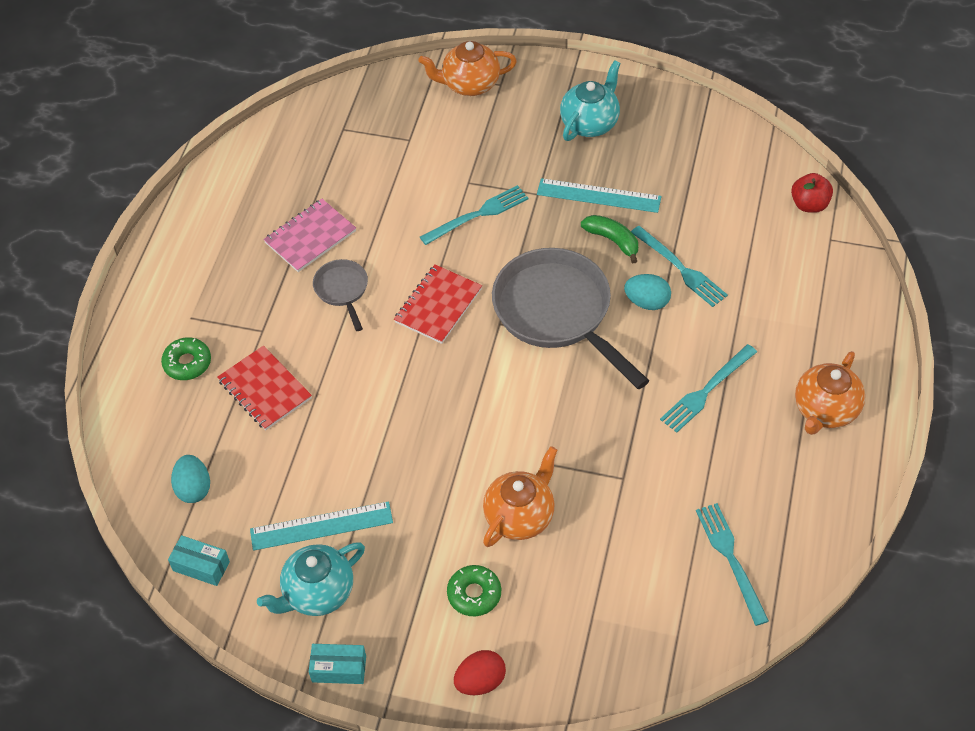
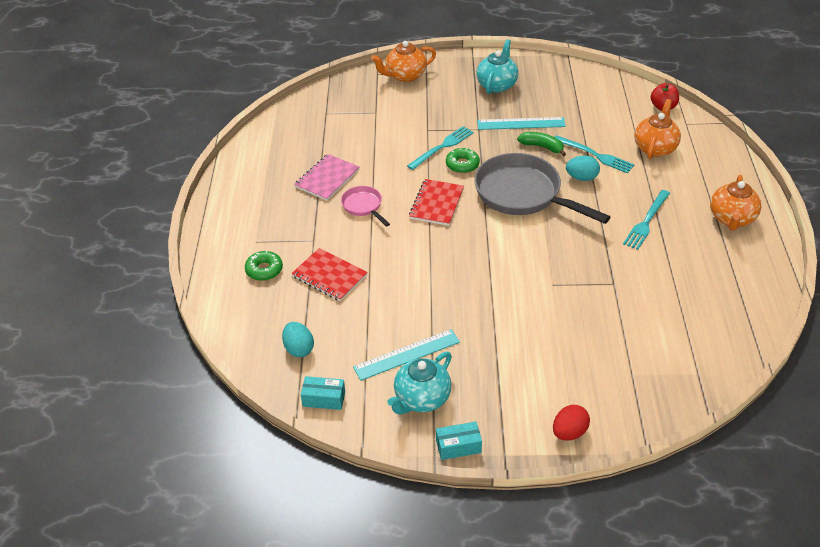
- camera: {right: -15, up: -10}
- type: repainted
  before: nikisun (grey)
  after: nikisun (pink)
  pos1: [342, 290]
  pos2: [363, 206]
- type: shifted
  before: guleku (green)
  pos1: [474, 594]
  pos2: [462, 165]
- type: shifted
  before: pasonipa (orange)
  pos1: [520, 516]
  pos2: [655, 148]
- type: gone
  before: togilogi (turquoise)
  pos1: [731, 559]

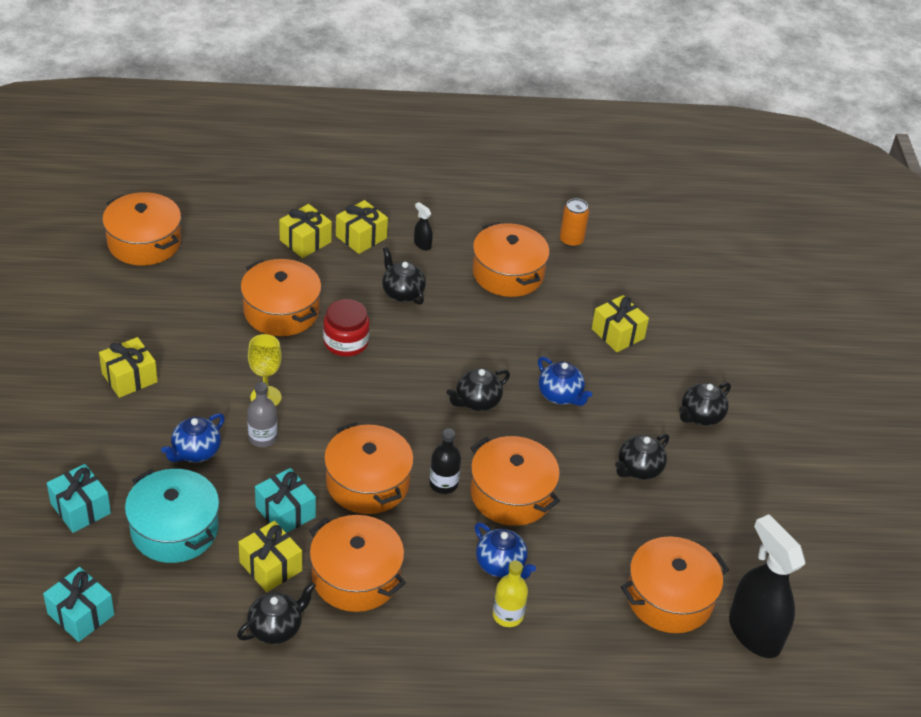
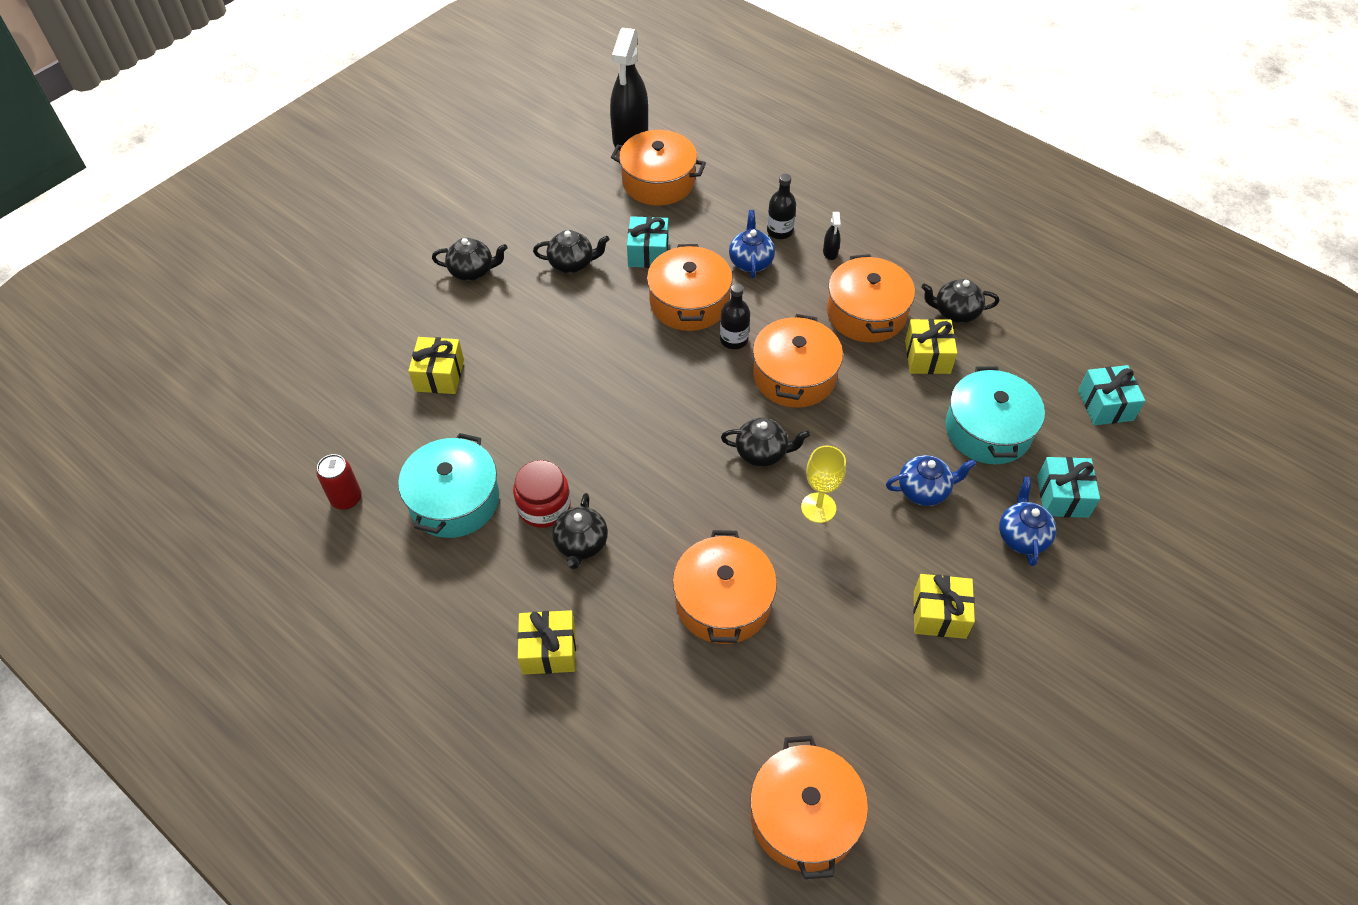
- camera: {right: -135, up: 10}
- type: gone
  before: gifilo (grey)
  pos1: [262, 438]
- type: shifted
  before: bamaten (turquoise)
  pos1: [285, 512]
  pos2: [648, 253]
- type: gone
  before: bamaten (yellow)
  pos1: [305, 241]
- type: shifted
  before: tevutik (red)
  pos1: [346, 342]
  pos2: [544, 506]
- type: shifted
  before: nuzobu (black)
  pos1: [422, 244]
  pos2: [830, 252]
- type: shifted
  before: pasonipa (black)
  pos1: [477, 402]
  pos2: [762, 453]
- type: repainted
  before: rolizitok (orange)
  after: rolizitok (turquoise)
  pos1: [508, 273]
  pos2: [454, 500]
- type: repainted
  before: gifilo (yellow)
  after: gifilo (black)
  pos1: [507, 615]
  pos2: [779, 231]
- type: shifted
  before: pasonipa (blue)
  pos1: [560, 395]
  pos2: [1022, 536]
- type: repainted
  before: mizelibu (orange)
  after: mizelibu (red)
  pos1: [571, 240]
  pos2: [346, 498]

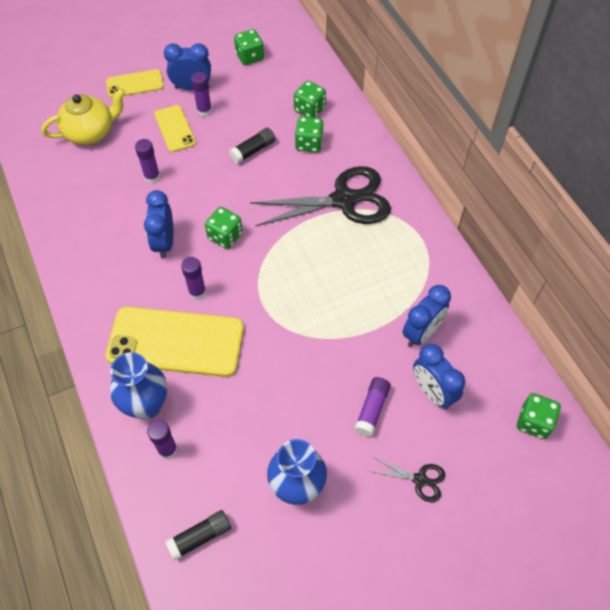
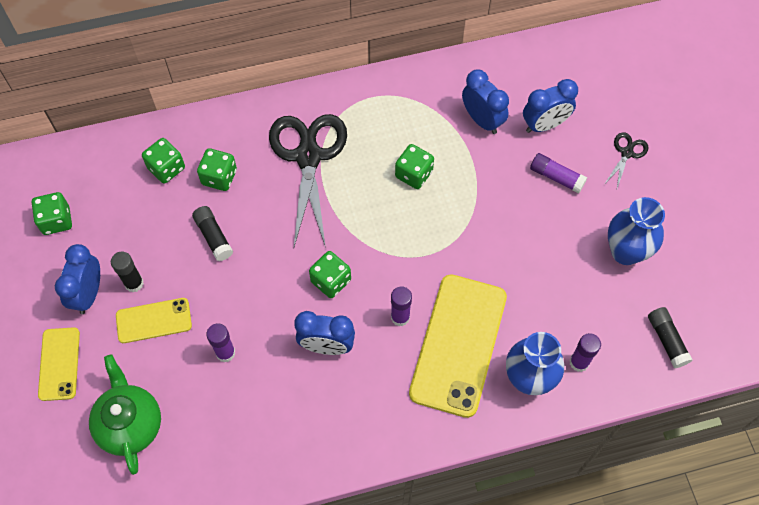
- camera: {right: -80, up: 5}
- type: repainted
  before: pasonipa (yellow)
  after: pasonipa (green)
  pos1: [90, 132]
  pos2: [130, 424]
- type: repainted
  before: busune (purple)
  after: busune (black)
  pos1: [204, 111]
  pos2: [134, 283]
- type: shifted
  before: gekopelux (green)
  pos1: [533, 422]
  pos2: [414, 174]

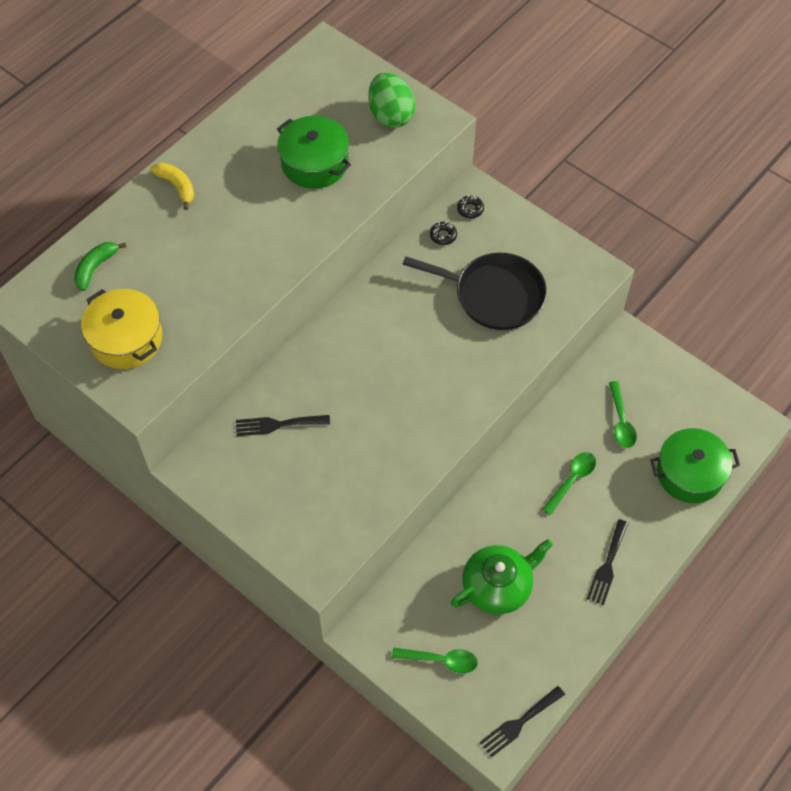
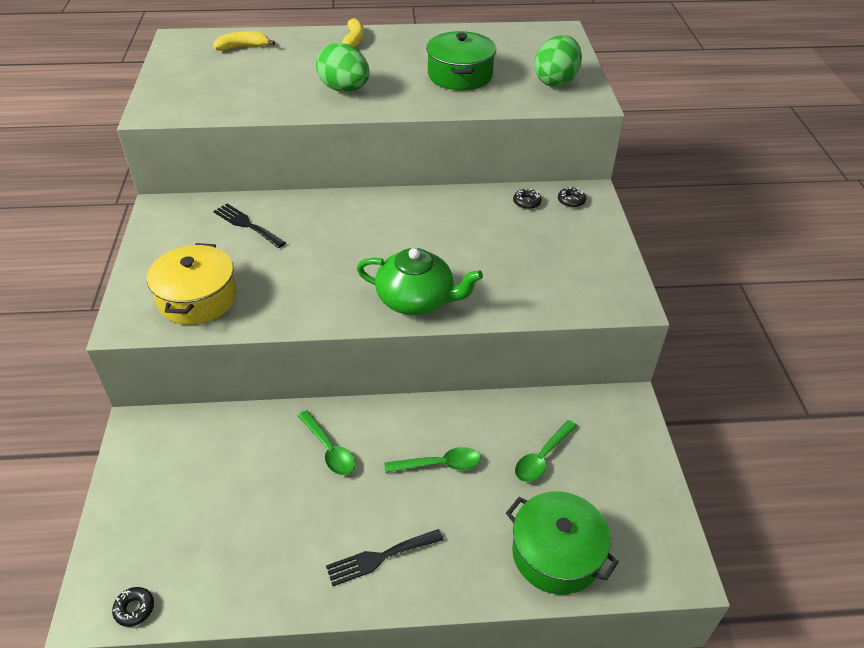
- camera: {right: 45, up: -15}
- type: repainted
  before: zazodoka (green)
  after: zazodoka (yellow)
  pos1: [95, 268]
  pos2: [243, 47]
- type: shifted
  before: rolizitok (yellow)
  pos1: [126, 339]
  pos2: [197, 298]
- type: shifted
  before: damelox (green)
  pos1: [440, 660]
  pos2: [329, 449]
- type: gone
  before: nikisun (black)
  pos1: [494, 295]
- type: shifted
  before: pasonipa (green)
  pos1: [498, 586]
  pos2: [416, 299]
- type: swapped
  before: togilogi (black)
  after: guleku (black)
  pos1: [519, 723]
  pos2: [134, 609]
- type: new
  after: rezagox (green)
  pos2: [344, 89]

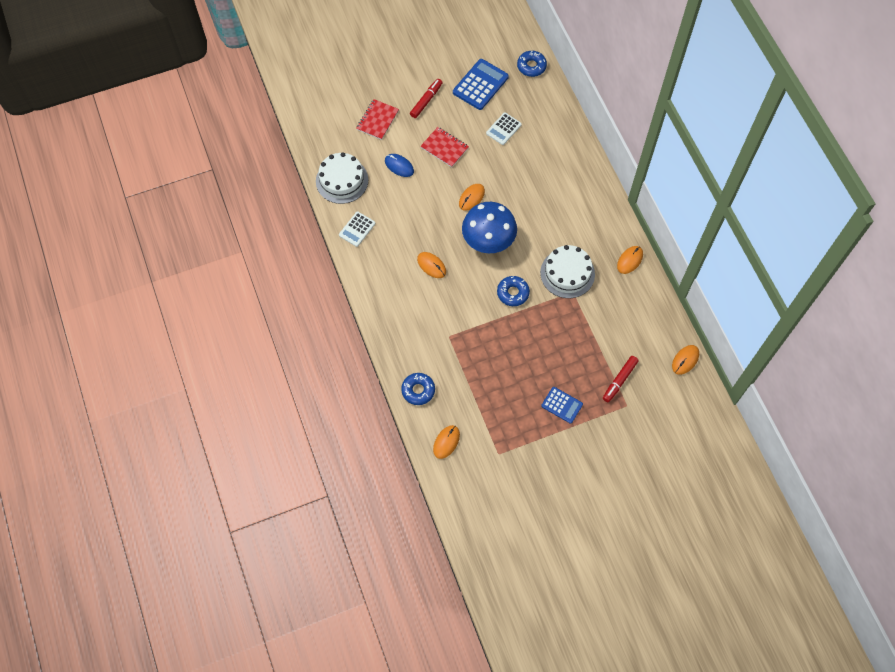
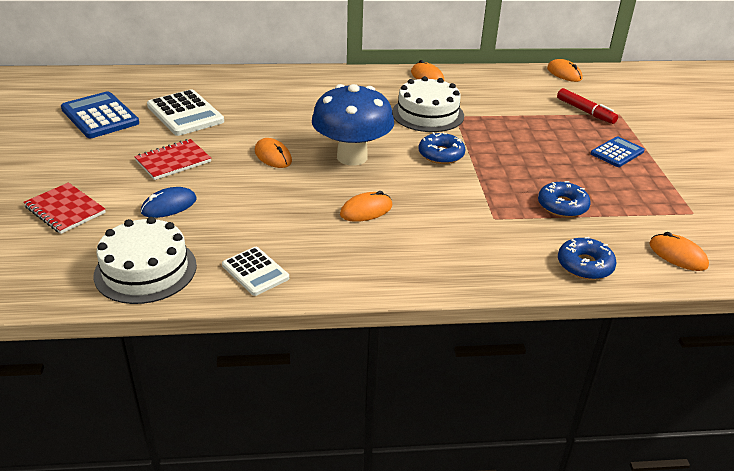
- camera: {right: -75, up: -30}
- type: gone
  before: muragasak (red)
  pos1: [426, 101]
- type: scaled
  before: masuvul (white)
  pos1: [503, 129]
  pos2: [185, 114]
  scale: 1.63
- type: shifted
  before: guleku (blue)
  pos1: [531, 66]
  pos2: [562, 206]

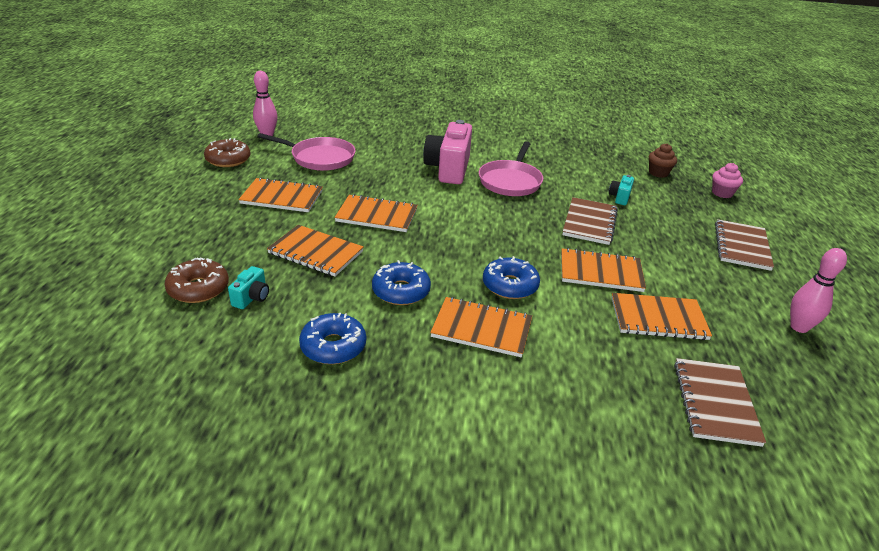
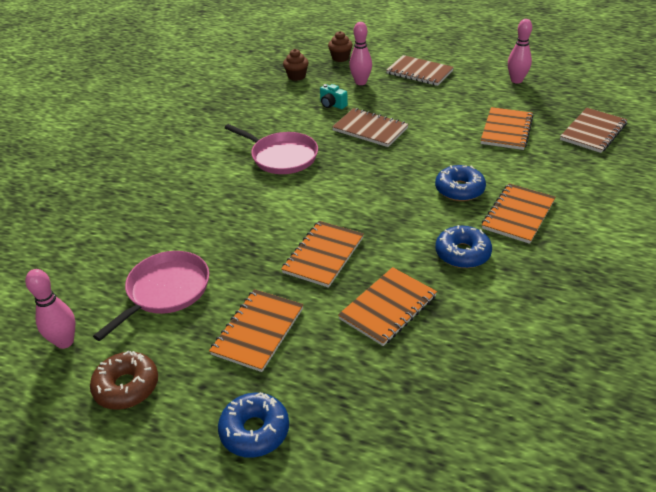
- camera: {right: -70, up: 5}
- type: gone
  before: guleku (brown)
  pos1: [198, 288]
- type: gone
  before: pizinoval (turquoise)
  pos1: [252, 298]
- type: shifted
  before: guleku (blue)
  pos1: [333, 346]
  pos2: [255, 431]
- type: gone
  before: pizinoval (pink)
  pos1: [448, 169]
- type: gone
  before: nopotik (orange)
  pos1: [600, 272]
- type: rotated
  before: nopotik (brown)
  pos1: [715, 403]
  pos2: [593, 132]
  turn: -75
- type: repainted
  before: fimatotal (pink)
  after: fimatotal (brown)
  pos1: [722, 193]
  pos2: [340, 58]
- type: new
  after: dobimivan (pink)
  pos2: [360, 82]

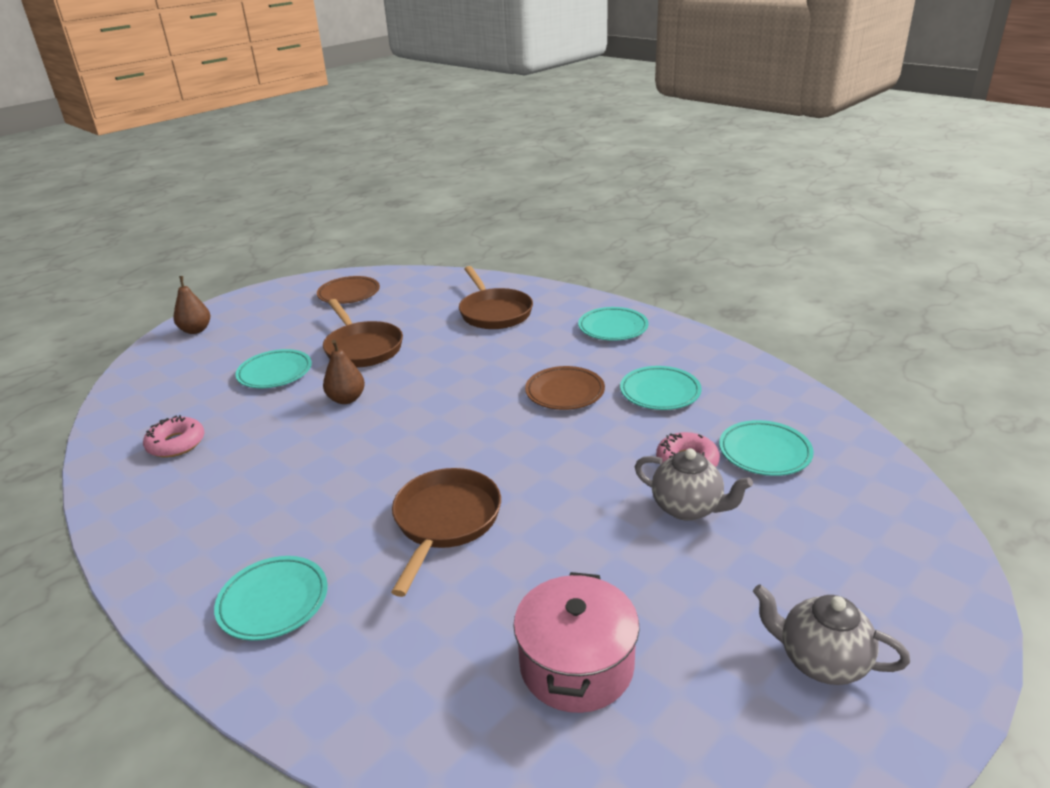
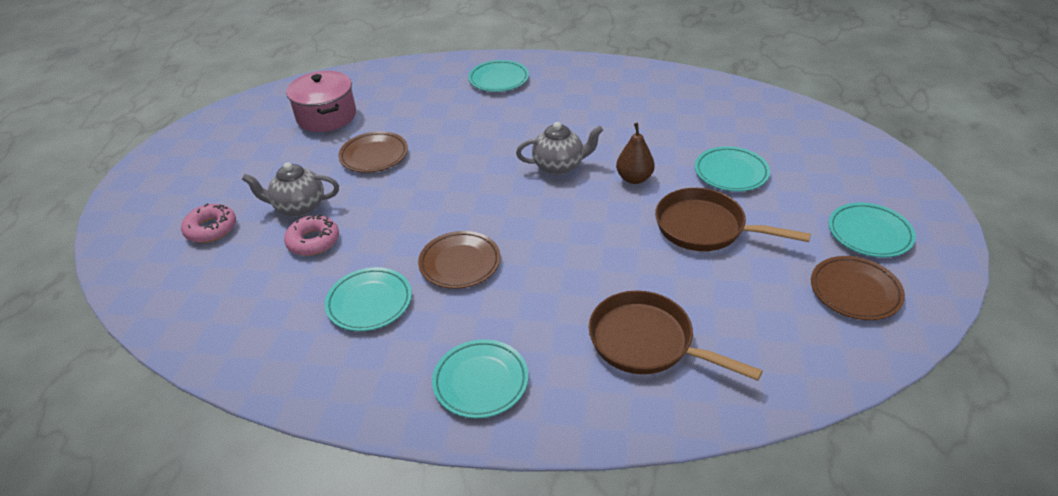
- camera: {right: 145, up: 10}
- type: shifted
  before: guleku (pink)
  pos1: [176, 444]
  pos2: [211, 229]
- type: gone
  before: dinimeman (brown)
  pos1: [196, 330]
- type: gone
  before: nikisun (brown)
  pos1: [445, 521]
- type: shifted
  before: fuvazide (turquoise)
  pos1: [764, 452]
  pos2: [869, 234]
- type: shifted
  before: pasonipa (grey)
  pos1: [821, 661]
  pos2: [559, 166]
- type: new
  after: fuvazide (brown)
  pos2: [374, 156]

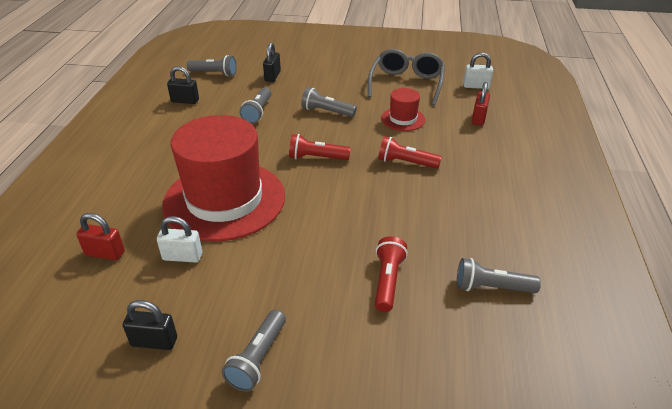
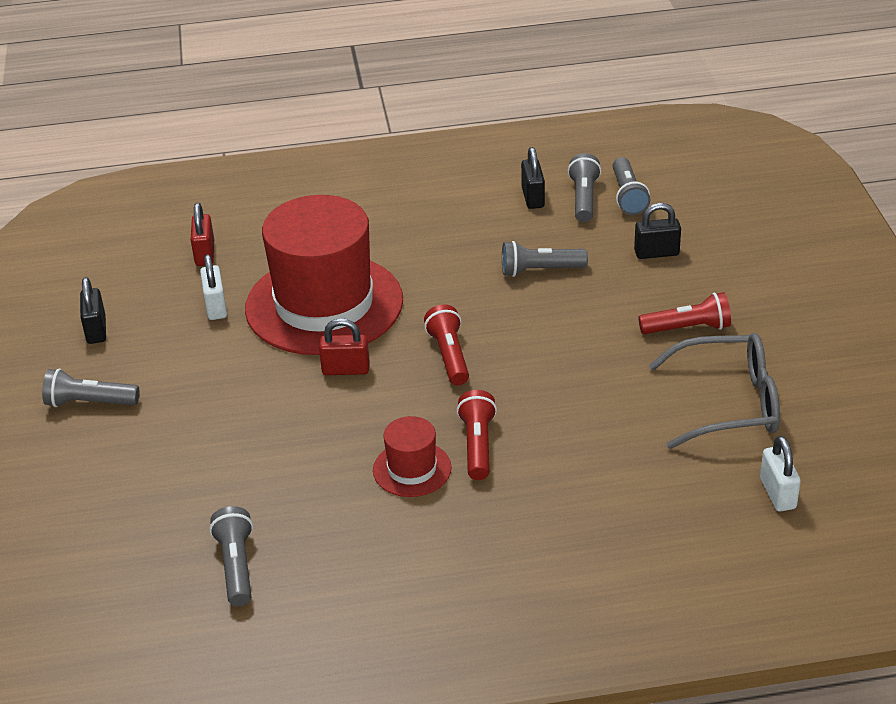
- camera: {right: 75, up: 0}
- type: shifted
  before: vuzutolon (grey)
  pos1: [326, 112]
  pos2: [583, 199]
- type: shifted
  before: vuzutolon (red)
  pos1: [387, 281]
  pos2: [687, 328]
- type: shifted
  before: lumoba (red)
  pos1: [403, 119]
  pos2: [412, 469]
- type: shifted
  before: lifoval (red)
  pos1: [478, 118]
  pos2: [346, 369]

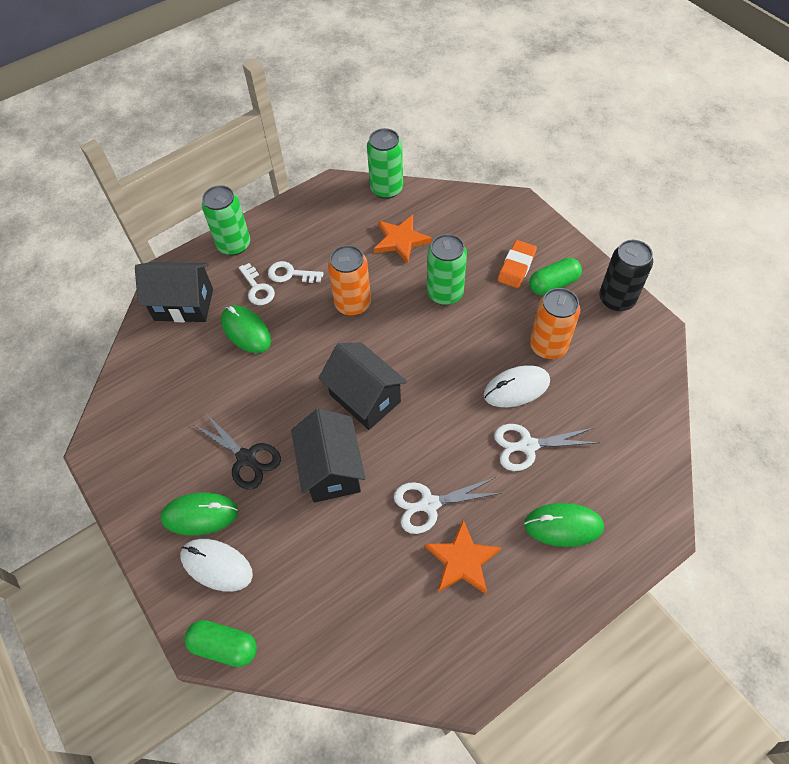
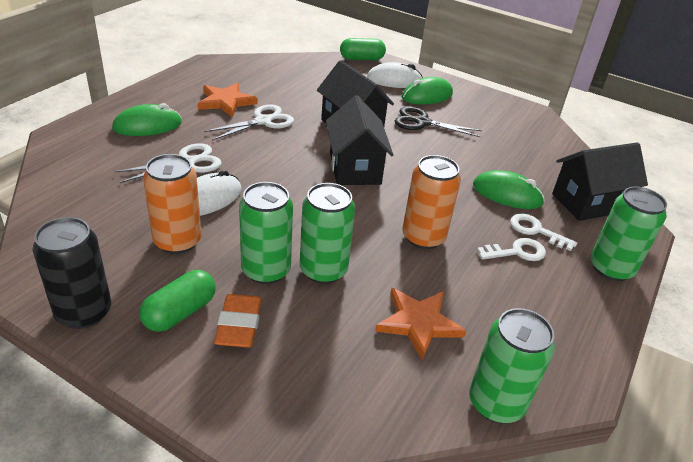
- camera: {right: 150, up: -20}
- type: rotated
  before: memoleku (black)
  pos1: [365, 398]
  pos2: [354, 168]
  turn: 60
- type: new
  after: mizelibu (green)
  pos2: [266, 270]

